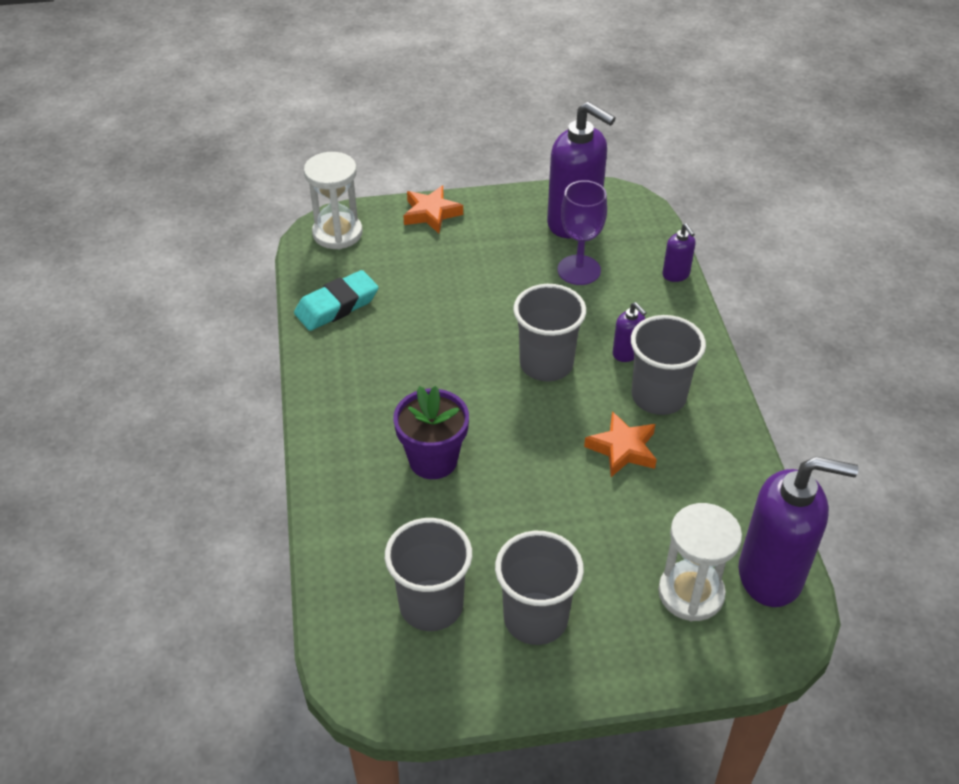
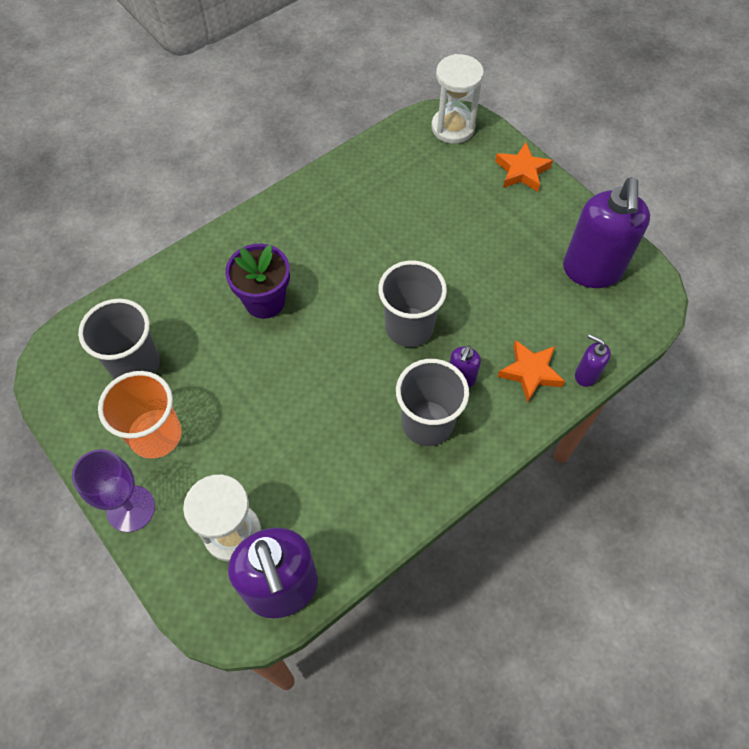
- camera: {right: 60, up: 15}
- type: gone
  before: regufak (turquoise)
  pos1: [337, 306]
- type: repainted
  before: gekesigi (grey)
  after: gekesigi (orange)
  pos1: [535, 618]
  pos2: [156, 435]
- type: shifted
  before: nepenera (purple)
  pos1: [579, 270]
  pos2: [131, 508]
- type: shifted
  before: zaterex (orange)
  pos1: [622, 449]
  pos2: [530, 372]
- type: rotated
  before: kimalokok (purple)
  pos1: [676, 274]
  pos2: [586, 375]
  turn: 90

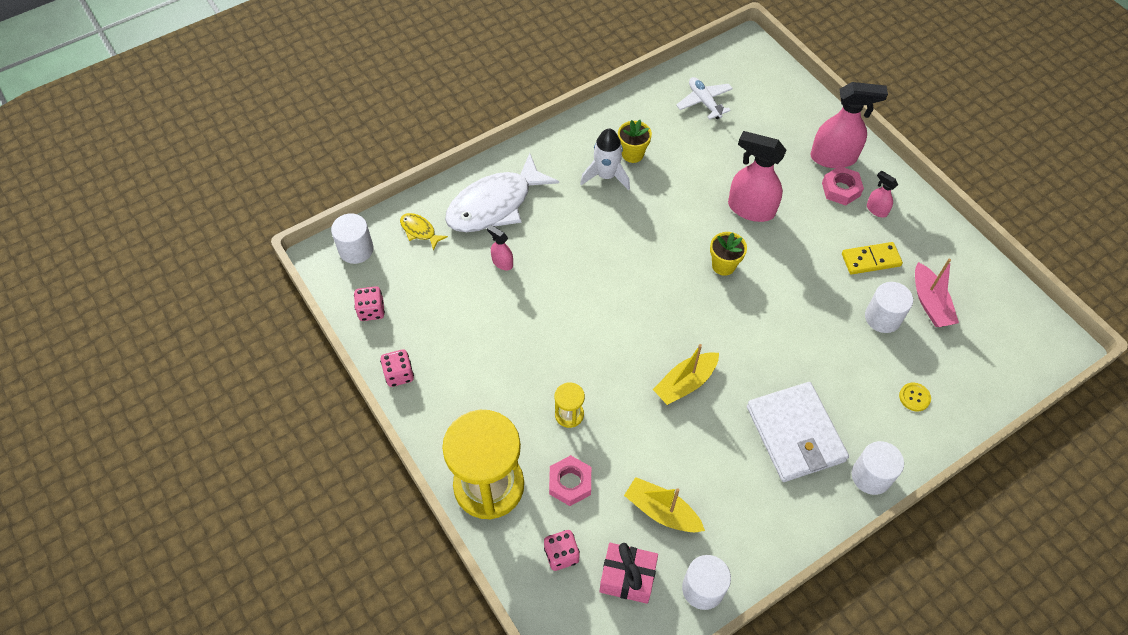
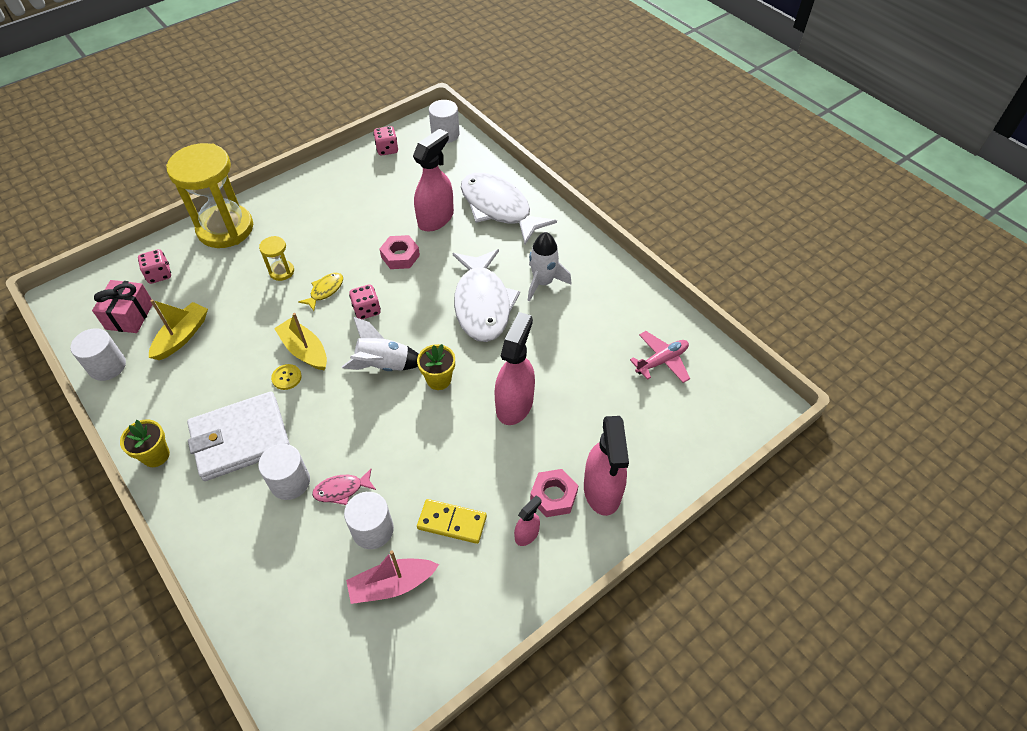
- camera: {right: 85, up: -5}
- type: shifted
  before: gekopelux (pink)
  pos1: [399, 374]
  pos2: [367, 310]
- type: shifted
  before: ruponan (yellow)
  pos1: [420, 231]
  pos2: [325, 291]
- type: scaled
  before: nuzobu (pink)
  pos1: [502, 262]
  pos2: [436, 218]
  scale: 2.04
- type: shifted
  before: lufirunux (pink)
  pos1: [570, 483]
  pos2: [400, 256]
- type: shifted
  before: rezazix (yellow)
  pos1: [632, 154]
  pos2: [156, 455]
- type: repainted
  before: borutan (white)
  after: borutan (pink)
  pos1: [704, 102]
  pos2: [661, 361]
- type: rotated
  before: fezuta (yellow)
  pos1: [871, 260]
  pos2: [452, 522]
  turn: -60
- type: shifted
  before: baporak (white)
  pos1: [871, 476]
  pos2: [290, 482]
- type: shifted
  before: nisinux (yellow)
  pos1: [914, 397]
  pos2: [286, 377]
- type: new
  after: ruponan (pink)
  pos2: [342, 490]
- type: new
  after: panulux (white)
  pos2: [383, 365]
- type: new
  after: ruponan (white)
  pos2: [482, 304]

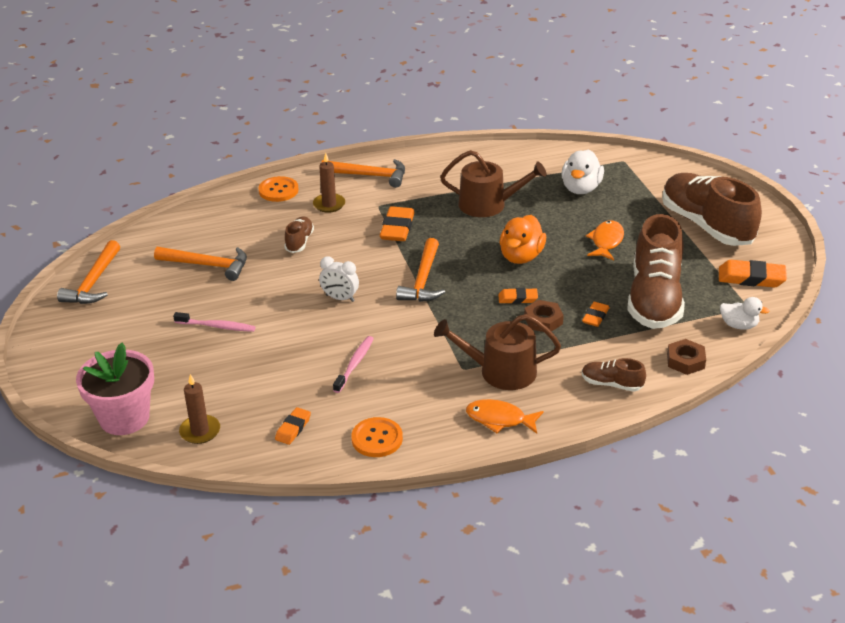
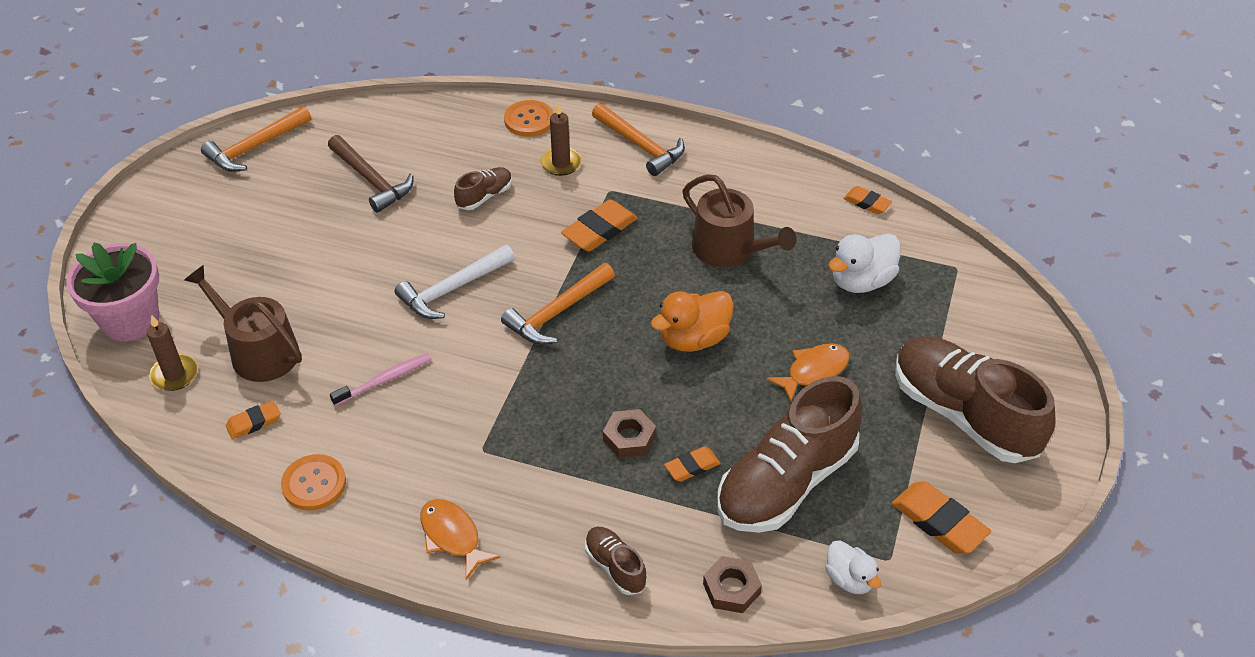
- camera: {right: 35, up: 10}
- type: repainted
  before: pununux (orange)
  after: pununux (brown)
  pos1: [208, 265]
  pos2: [371, 180]
- type: gone
  before: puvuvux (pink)
  pos1: [217, 326]
- type: swapped
  before: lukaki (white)
  after: pununux (white)
  pos1: [340, 298]
  pos2: [452, 289]
- type: shifted
  before: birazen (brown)
  pos1: [500, 371]
  pos2: [258, 351]
- type: shifted
  before: regufak (orange)
  pos1: [518, 298]
  pos2: [867, 203]
- type: rotated
  before: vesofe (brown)
  pos1: [706, 225]
  pos2: [963, 414]
  turn: -45

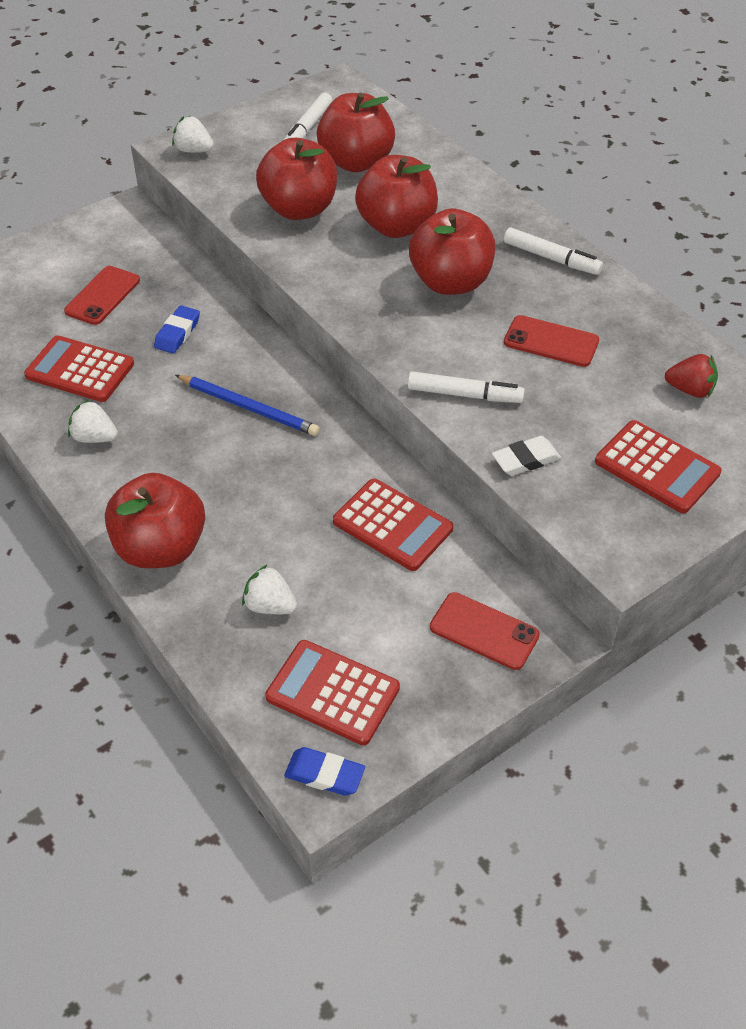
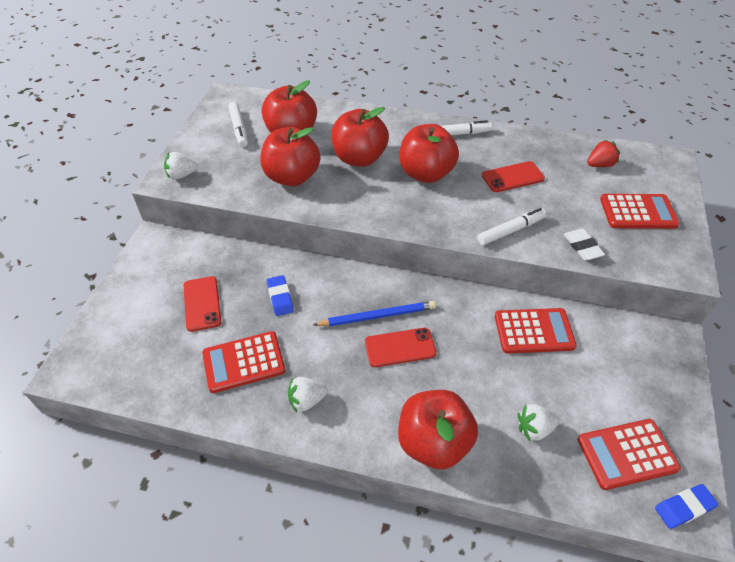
- camera: {right: -40, up: 0}
- type: shifted
  before: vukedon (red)
  pos1: [484, 631]
  pos2: [400, 347]
- type: rotated
  before: regufak (white)
  pos1: [525, 460]
  pos2: [582, 247]
  turn: -45

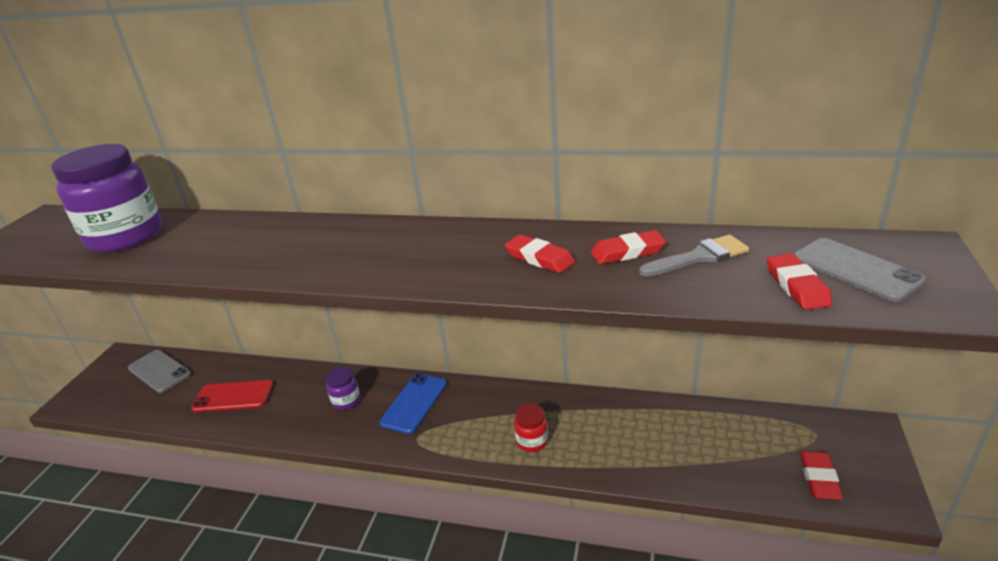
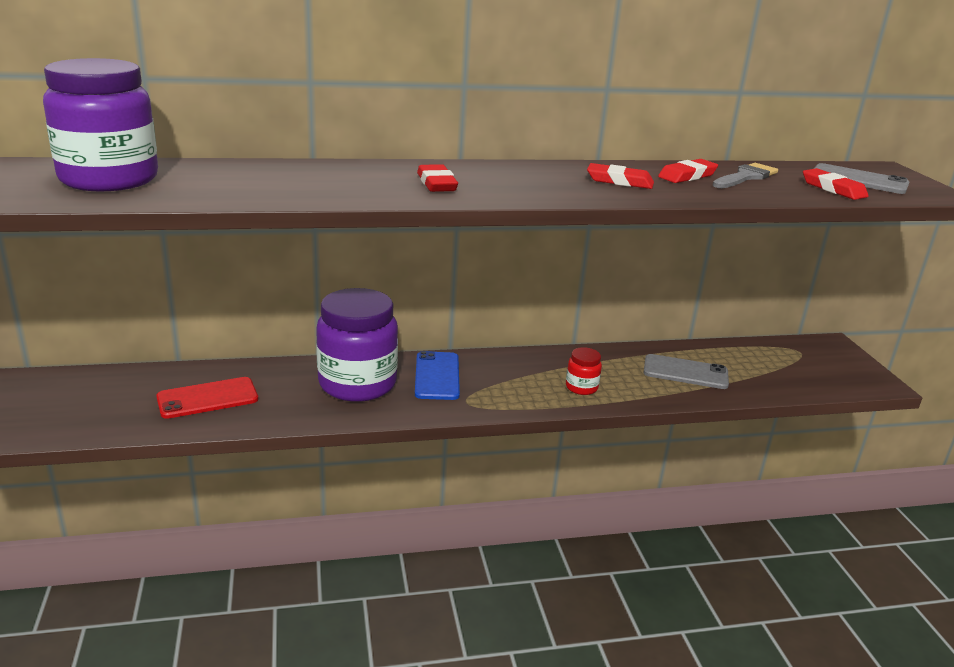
- camera: {right: -30, up: -5}
- type: shifted
  before: vukedon (grey)
  pos1: [159, 371]
  pos2: [685, 372]
- type: scaled
  before: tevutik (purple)
  pos1: [346, 401]
  pos2: [357, 384]
  scale: 2.3
- type: shifted
  before: regufak (red)
  pos1: [819, 478]
  pos2: [436, 183]

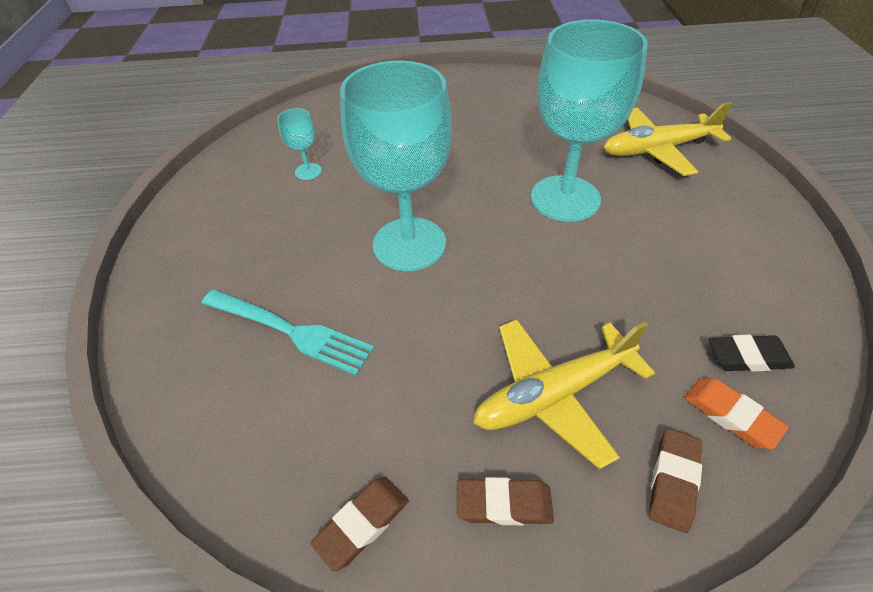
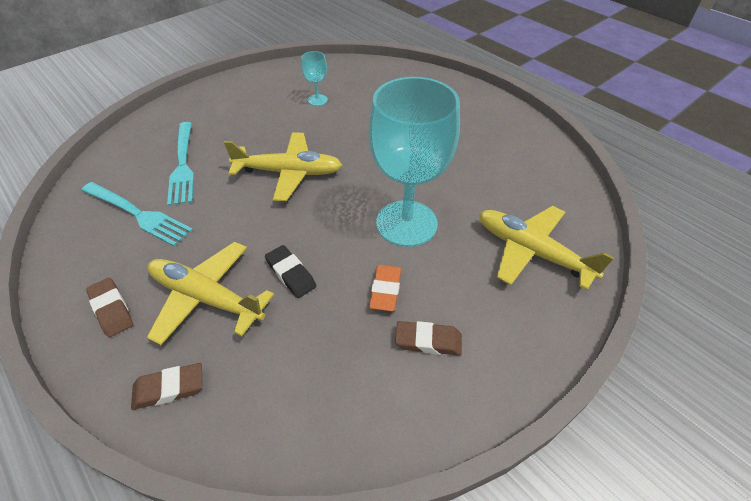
- camera: {right: 50, up: 0}
- type: shifted
  before: regufak (brown)
  pos1: [362, 524]
  pos2: [428, 341]
- type: swapped
  before: nepenera (turquoise)
  after: borutan (yellow)
  pos1: [409, 244]
  pos2: [289, 173]
- type: shifted
  before: regufak (orange)
  pos1: [730, 415]
  pos2: [385, 290]
- type: shifted
  before: regufak (black)
  pos1: [747, 357]
  pos2: [291, 274]
- type: new
  after: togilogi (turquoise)
  pos2: [138, 214]

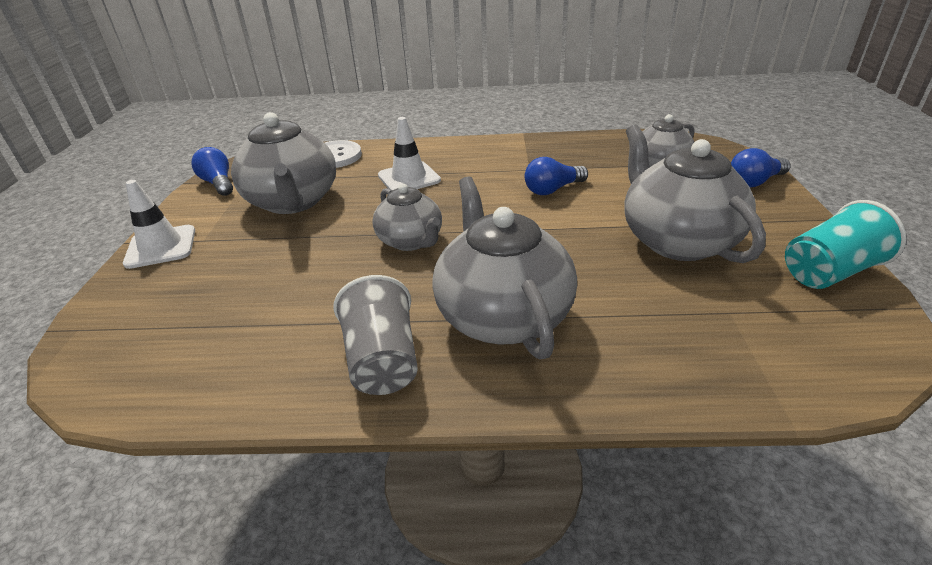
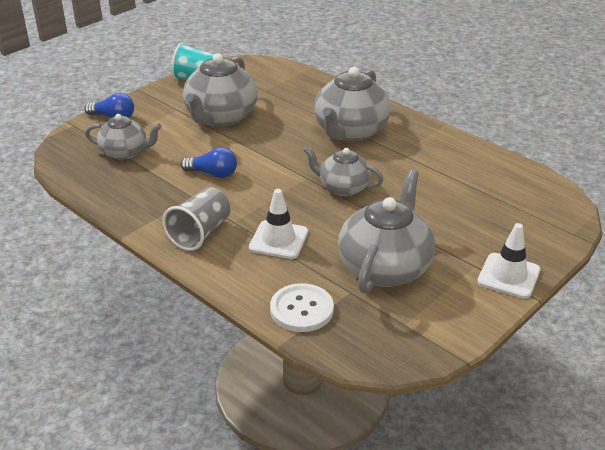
- camera: {right: -140, up: 0}
- type: gone
  before: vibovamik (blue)
  pos1: [218, 183]
- type: shifted
  before: gekesigi (grey)
  pos1: [383, 361]
  pos2: [200, 233]
- type: rotated
  before: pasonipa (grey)
  pos1: [411, 241]
  pos2: [343, 187]
  turn: -75

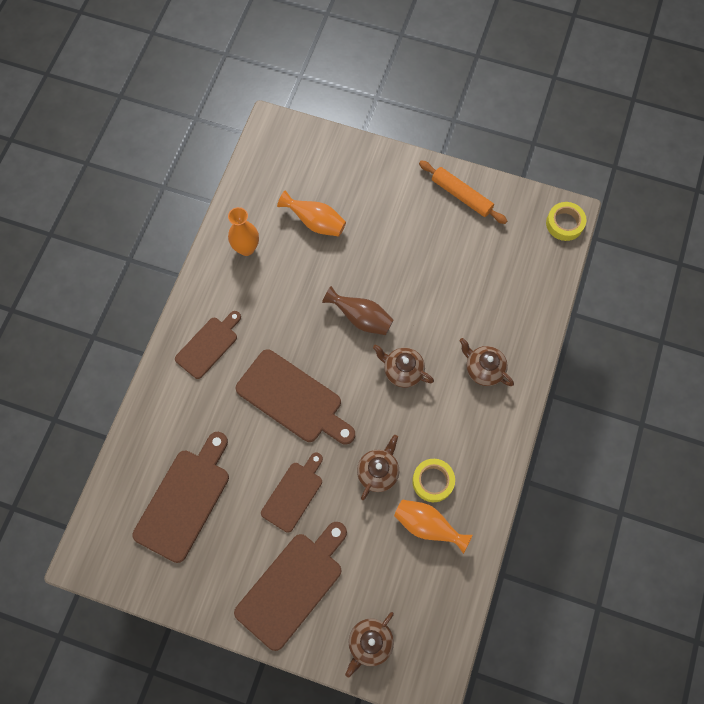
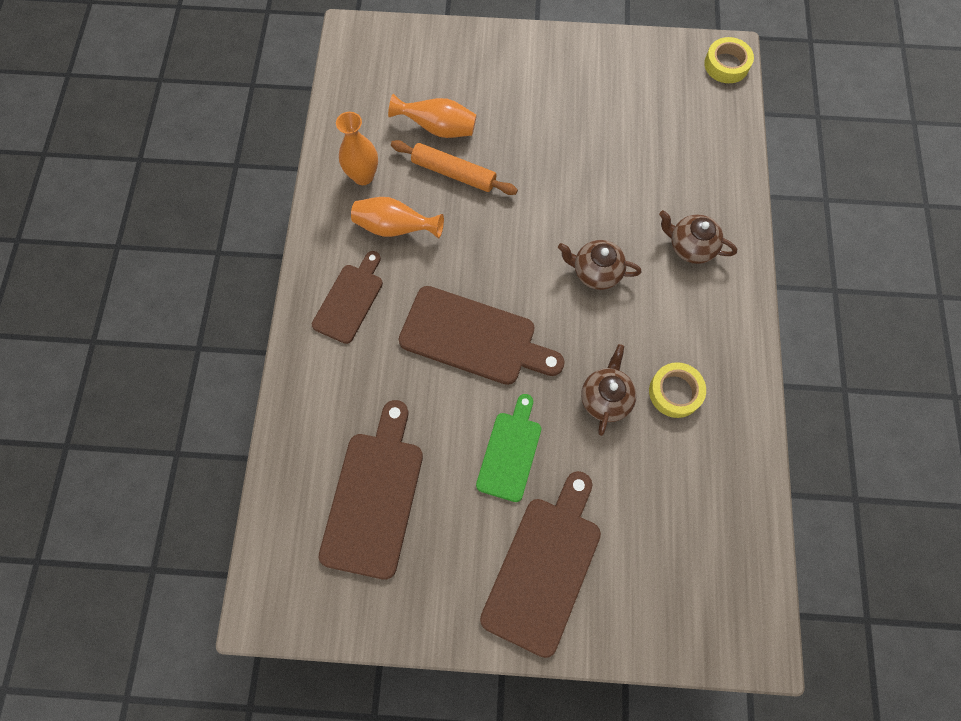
- camera: {right: -15, up: 0}
- type: repainted
  before: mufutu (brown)
  after: mufutu (green)
  pos1: [294, 494]
  pos2: [510, 452]
- type: gone
  before: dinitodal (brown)
  pos1: [361, 318]
- type: gone
  before: pasonipa (brown)
  pos1: [369, 643]
- type: shifted
  before: dinitodal (orange)
  pos1: [427, 526]
  pos2: [395, 228]
- type: shifted
  before: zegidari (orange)
  pos1: [461, 195]
  pos2: [454, 173]

